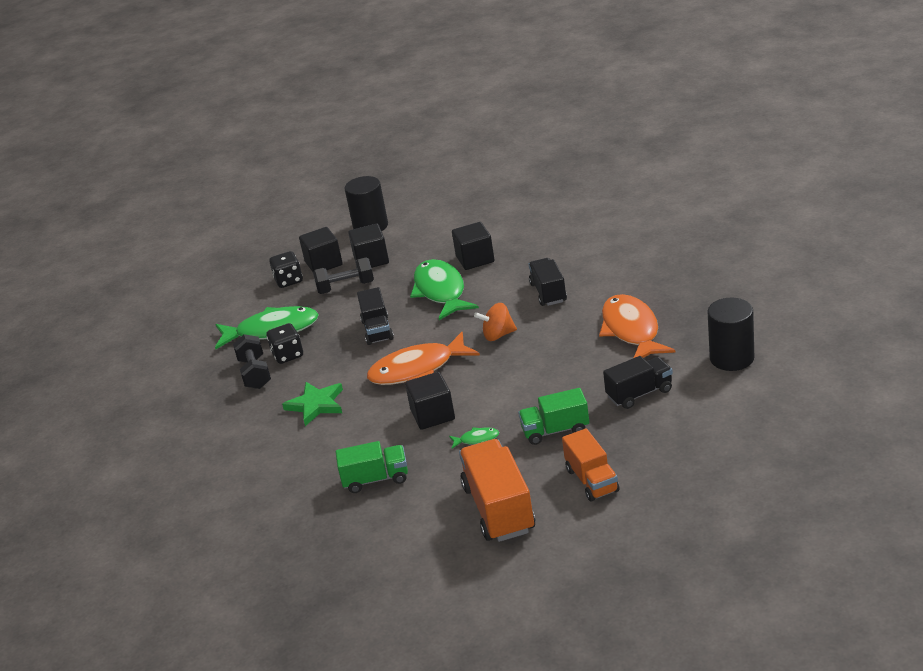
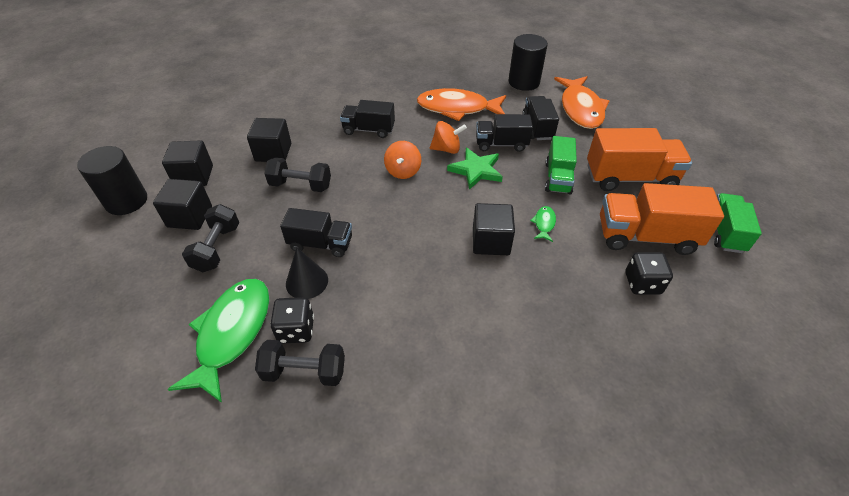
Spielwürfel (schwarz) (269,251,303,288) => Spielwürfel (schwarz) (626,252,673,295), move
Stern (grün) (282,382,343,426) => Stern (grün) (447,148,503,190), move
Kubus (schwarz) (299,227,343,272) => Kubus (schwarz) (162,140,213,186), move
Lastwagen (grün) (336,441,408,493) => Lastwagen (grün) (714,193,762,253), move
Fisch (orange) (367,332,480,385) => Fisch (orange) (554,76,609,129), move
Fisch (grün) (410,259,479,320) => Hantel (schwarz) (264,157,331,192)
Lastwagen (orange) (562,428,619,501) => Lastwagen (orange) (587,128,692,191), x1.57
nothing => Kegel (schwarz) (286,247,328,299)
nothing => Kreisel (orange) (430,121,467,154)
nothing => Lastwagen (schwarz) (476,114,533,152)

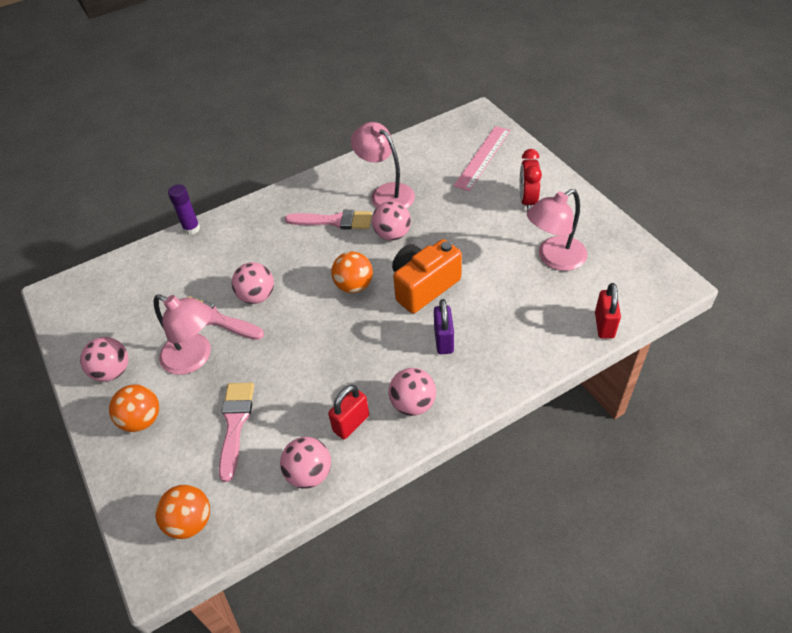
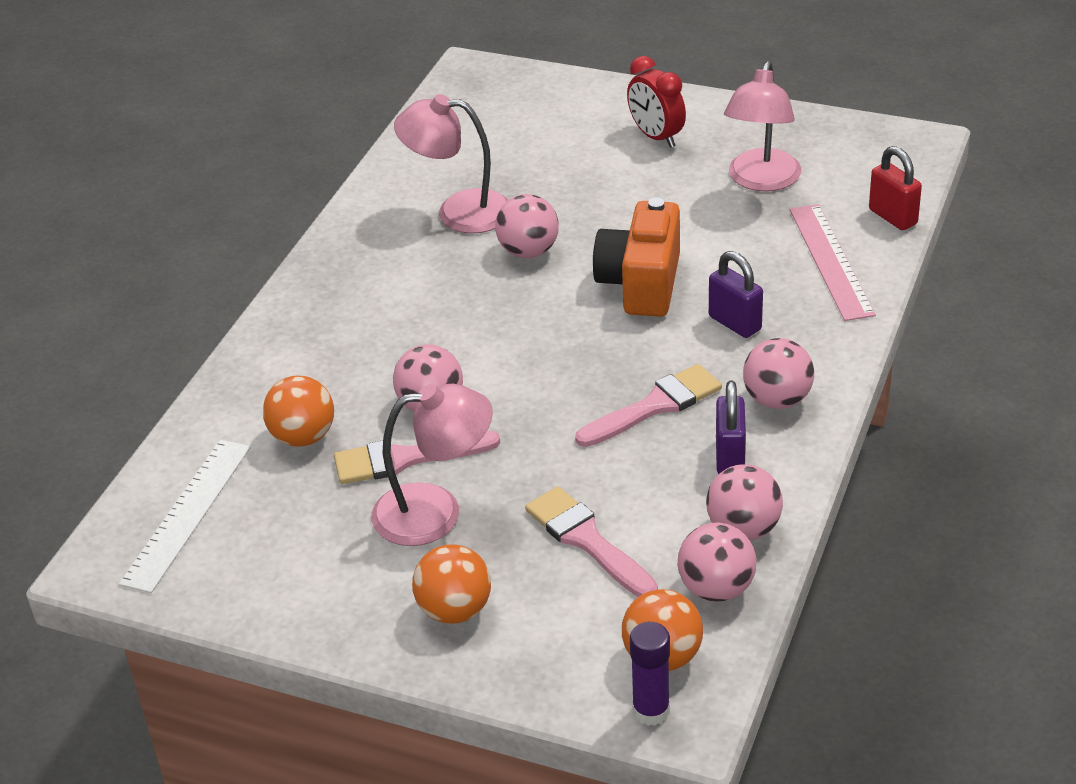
Ball (rosa) (80,337,128,382) => Ball (rosa) (678,523,757,602), move
Klebestift (lila) (168,184,200,235) => Klebestift (lila) (630,622,670,726), move
Pinsel (rosa) (285,210,372,230) => Pinsel (rosa) (575,364,722,447), move
Vorhängeschloss (rot) (328,385,369,439) => Vorhängeschloss (lila) (716,381,746,474)
Ball (orange) (331,251,373,293) => Ball (orange) (263,376,334,446), move
Lineal (rosa) (454,126,510,191) => Lineal (rosa) (790,204,876,321), move
nothing => Lineal (weiß) (119,440,251,593)

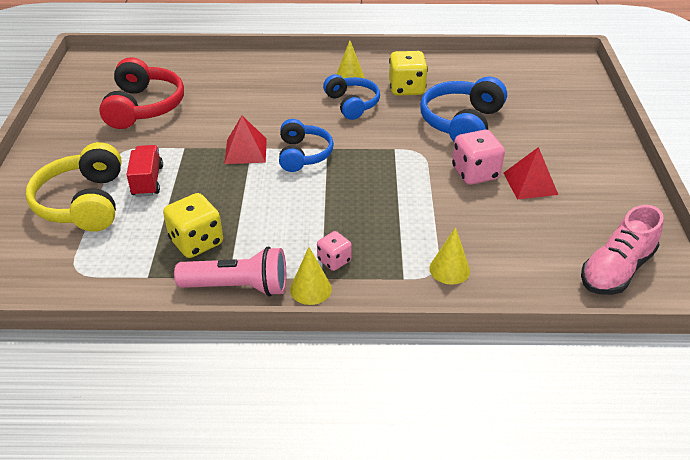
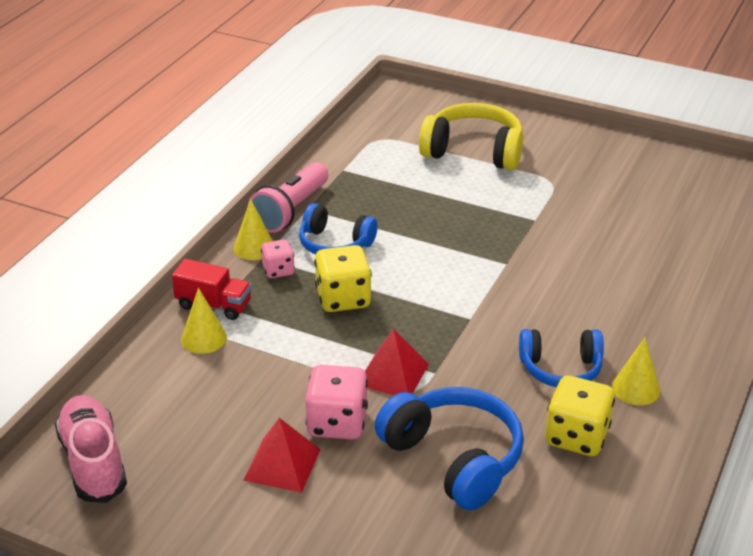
Kopfhörer (rot) (99,57,184,129) => nothing
Lastwagen (rot) (126,145,163,197) => Lastwagen (rot) (172,259,252,320), move
Spielwürfel (gelb) (163,193,223,258) => Spielwürfel (gelb) (314,245,372,312), move
Pyramide (rot) (225,115,267,164) => Pyramide (rot) (365,328,429,395), move
Kopfhörer (blau) (279,119,334,172) => Kopfhörer (blau) (299,203,378,254), move

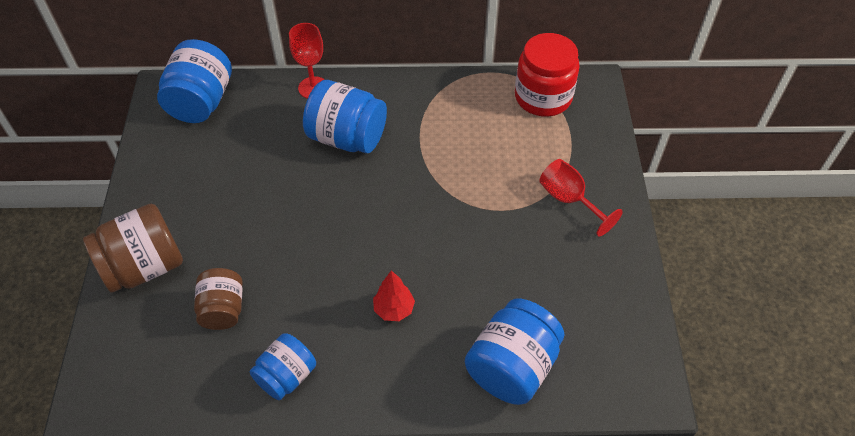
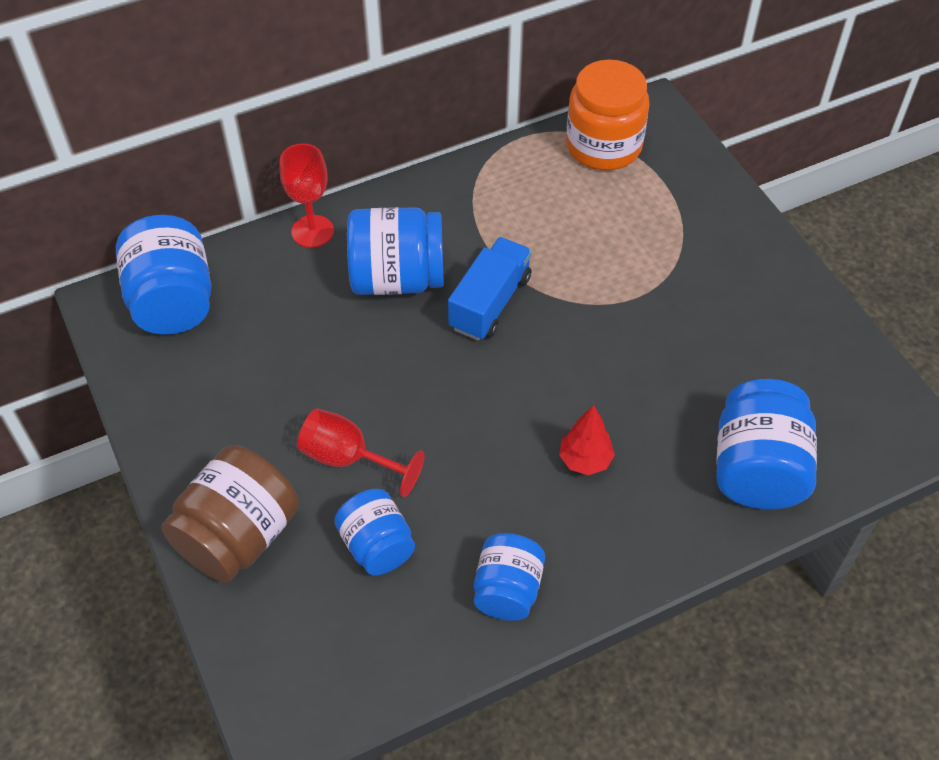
Einmachglas (braun) (194,268,243,330) => Einmachglas (blau) (334,489,415,575)
Einmachglas (rot) (515,33,580,117) => Einmachglas (orange) (566,60,650,170)
Kelch (rot) (539,159,623,237) => Kelch (rot) (297,408,425,497), move
nothing => Lastwagen (blau) (448,237,532,341)

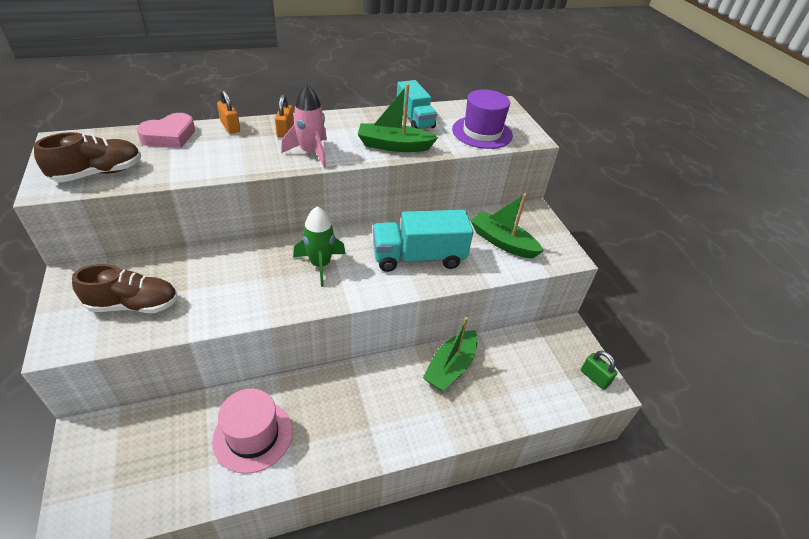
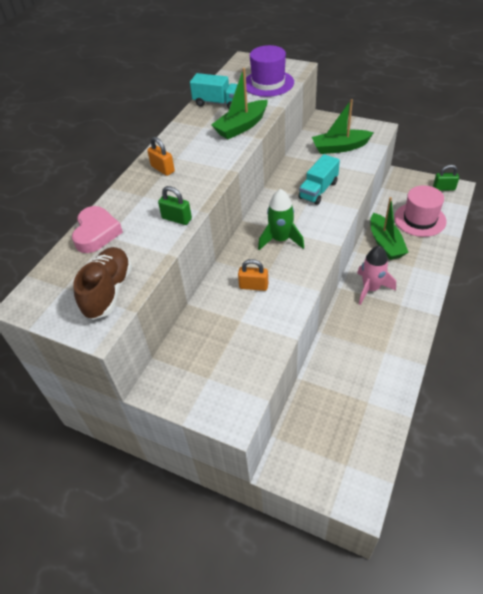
Schuh (braun) (72,264,178,313) => nothing
Hut (rosa) (212,389,293,474) => Hut (rosa) (394,185,446,237), move
Vorhängeschloss (orange) (217,90,240,134) => Vorhängeschloss (orange) (238,259,268,291), move
Rakete (rosa) (281,84,327,168) => Rakete (rosa) (357,246,396,305), move
Lastwagen (türkis) (373,210,473,272) => Lastwagen (türkis) (299,154,340,205), x0.67
nothing => Vorhängeschloss (grün) (158,186,192,225)

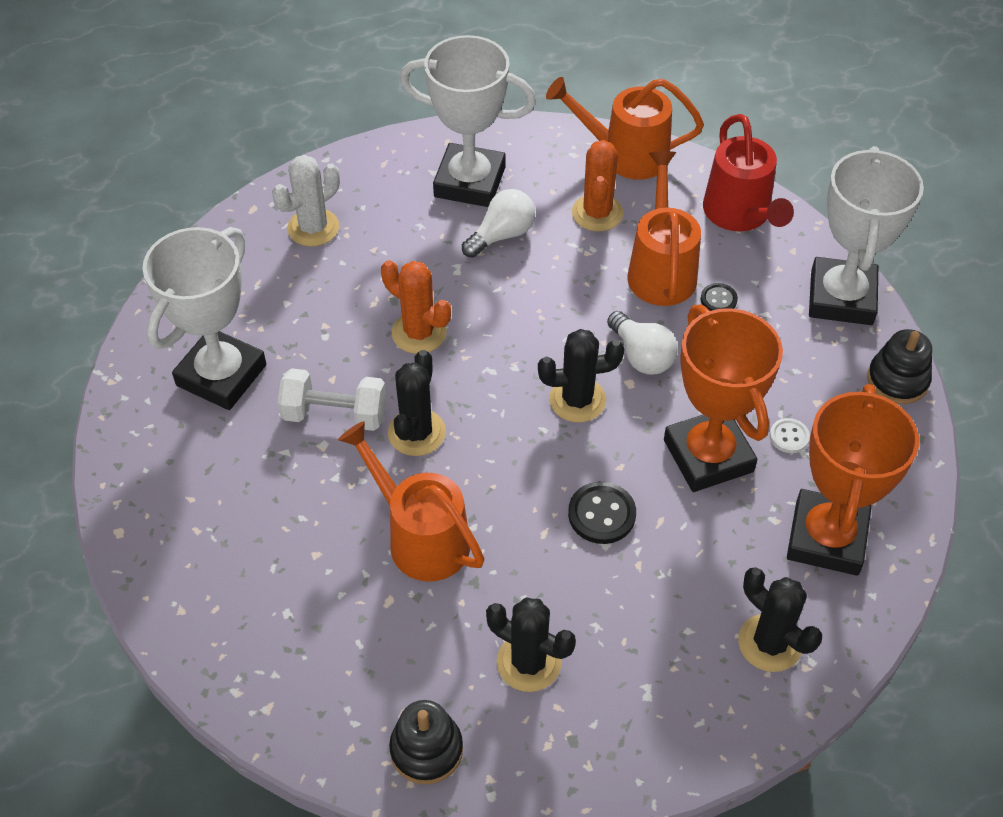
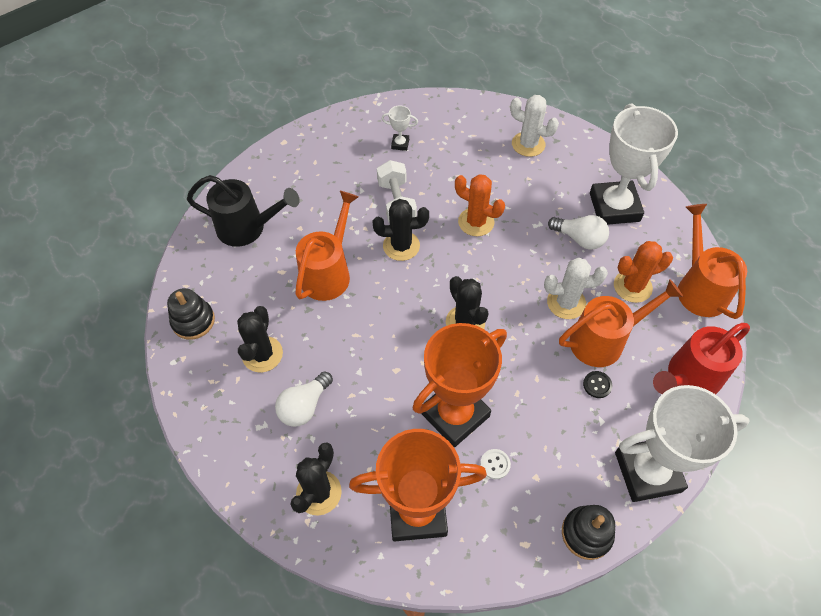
Pokal (weiß) (142,227,266,410) => Pokal (weiß) (382,106,418,151), x0.41
Kaktus (orange) (381,260,451,354) => Kaktus (orange) (455,174,505,236), 75 degrees counterclockwise
Knopf (schwarz) (568,482,636,544) => nothing
Glühbirne (weiß) (607,311,678,375) => Glühbirne (weiß) (275,371,333,427), move
nothing => Gießkanne (schwarz) (187,175,300,247)
nothing => Kaktus (weiß) (544,258,608,319)

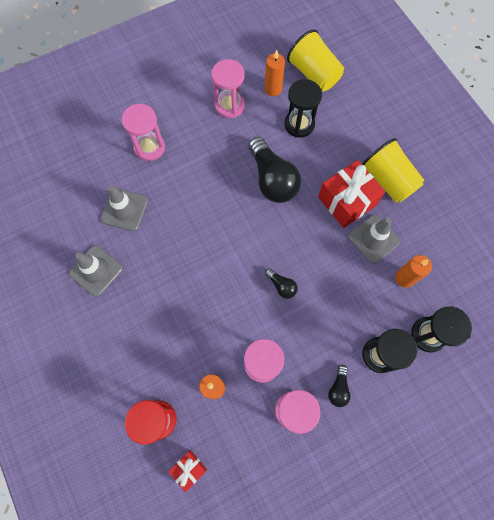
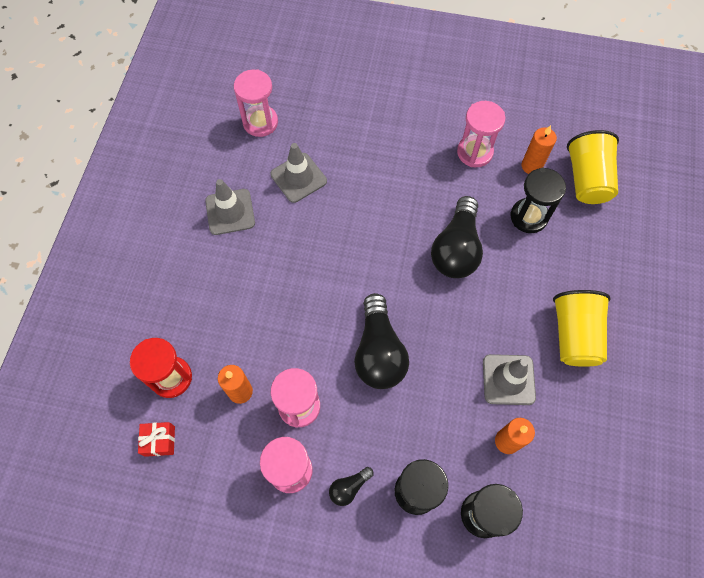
Sanduhr (rosa) (122,104,165,161) => Sanduhr (rosa) (234,69,278,137), move
Glühbirne (schwarz) (265,268,298,299) => Glühbirne (schwarz) (354,293,409,389), x2.17
Geschenk (rot) (318,160,385,228) => nothing

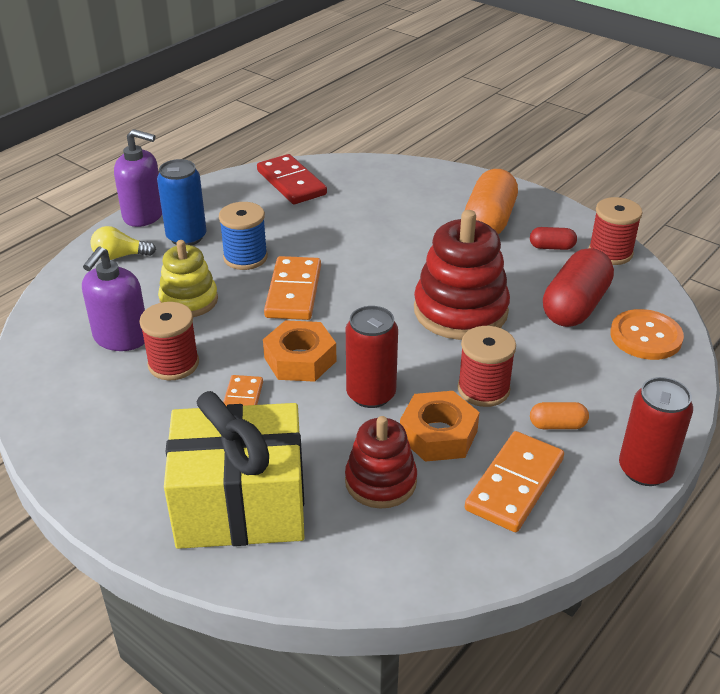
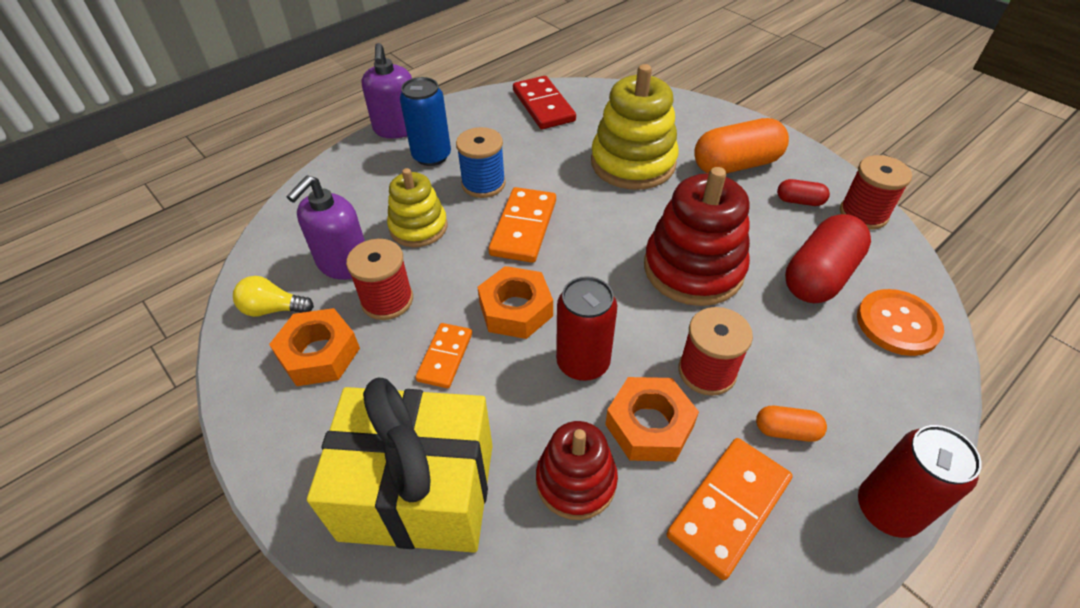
Glühbirne (gelb) (91,226,156,260) => Glühbirne (gelb) (233,276,314,317), move
Seifenspender (lila) (114,129,162,227) => Seifenspender (lila) (361,43,412,138), 60 degrees clockwise
Kapsel (orange) (465,169,518,234) => Kapsel (orange) (694,118,789,174), 45 degrees clockwise
nothing => Sechskantmutter (orange) (269,308,360,386)
nothing => Stapelspielzeug (gelb) (591,64,679,190)

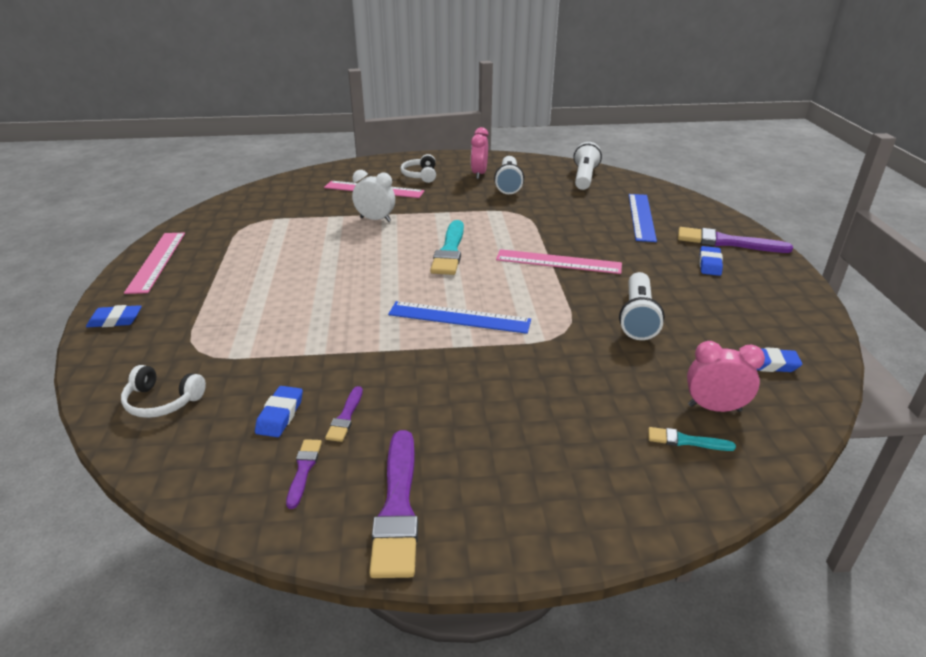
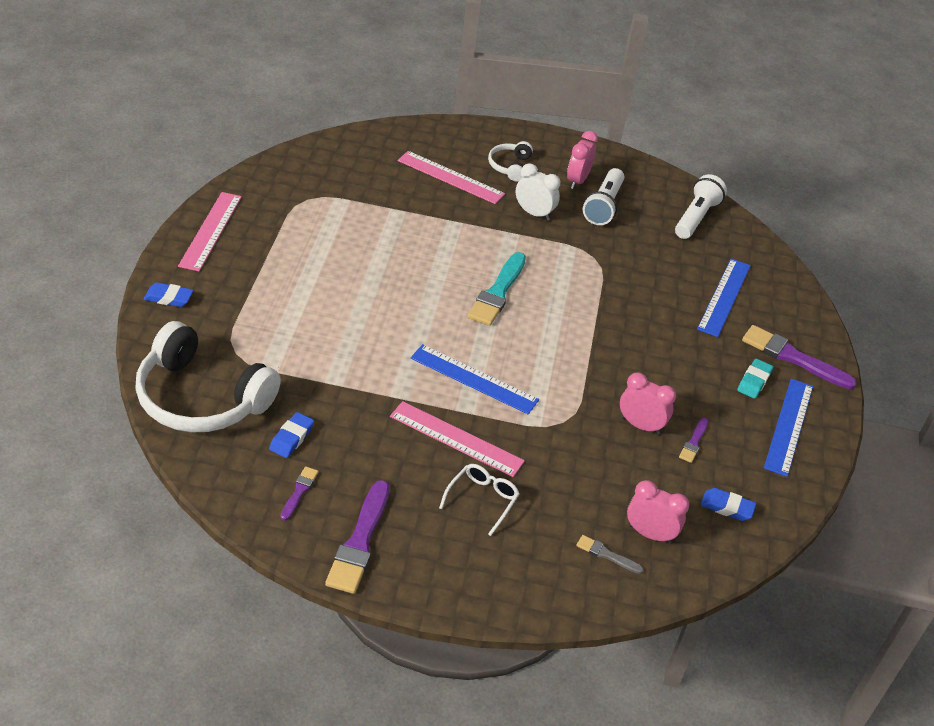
Kopfhörer (weiß) (121,365,206,418) => Kopfhörer (weiß) (135,321,281,433), x2.15
Pinsel (lila) (325,386,363,442) => Pinsel (lila) (679,418,708,463), move
Wecker (weiß) (352,170,395,222) => Wecker (weiß) (516,163,560,221), move
Lineal (rosa) (496,249,622,274) => Lineal (rosa) (390,401,525,477), move
Taschenlampe (weiß) (619,272,665,340) => Wecker (rosa) (620,373,676,435)
Pinsel (türkis) (648,427,736,451) => Pinsel (grau) (576,535,644,574)
Radiergummi (blau) (699,246,723,276) => Radiergummi (türkis) (737,359,773,399)
nothing => Brille (weiß) (439,464,520,536)
nothing => Lineal (blau) (764,379,813,477)

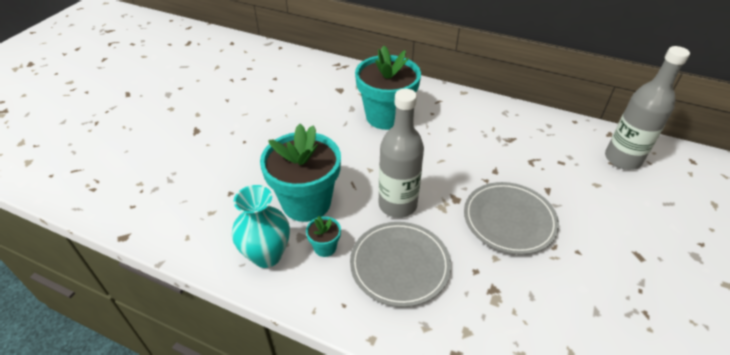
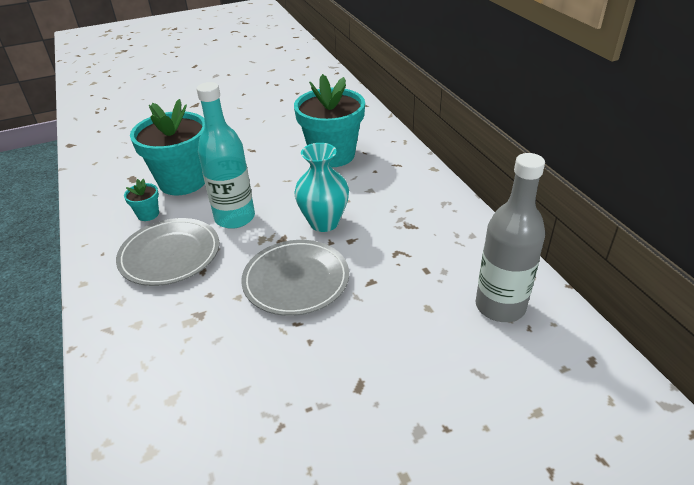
Vase (türkis) (232,185,290,268) => Vase (türkis) (294,143,349,232), move
Flasche (grau) (379,89,424,218) => Flasche (türkis) (197,82,255,229)

